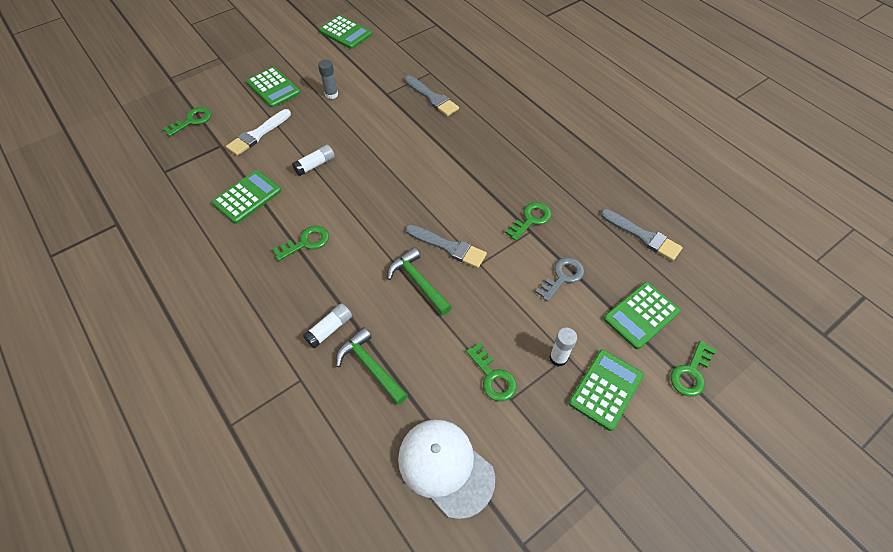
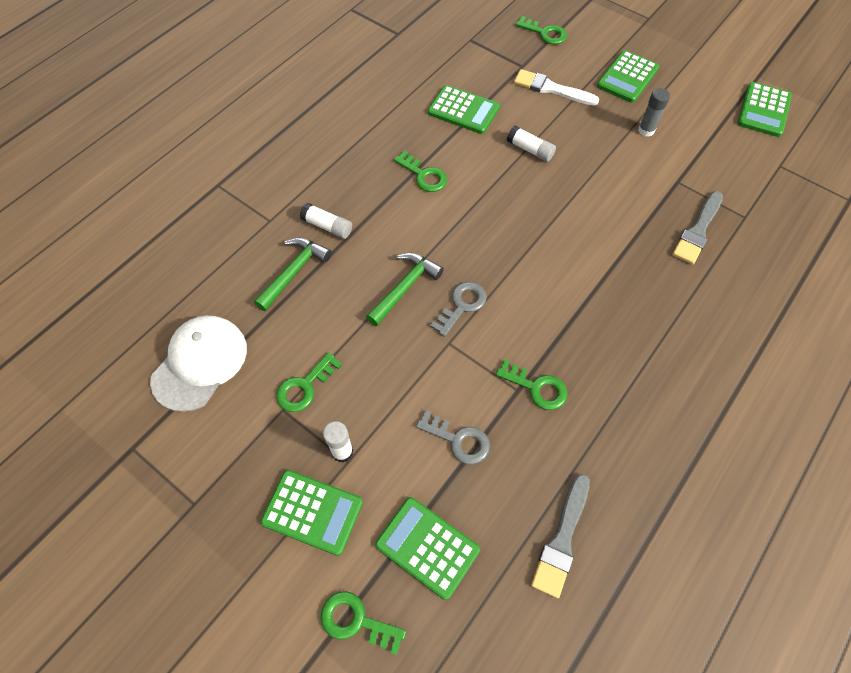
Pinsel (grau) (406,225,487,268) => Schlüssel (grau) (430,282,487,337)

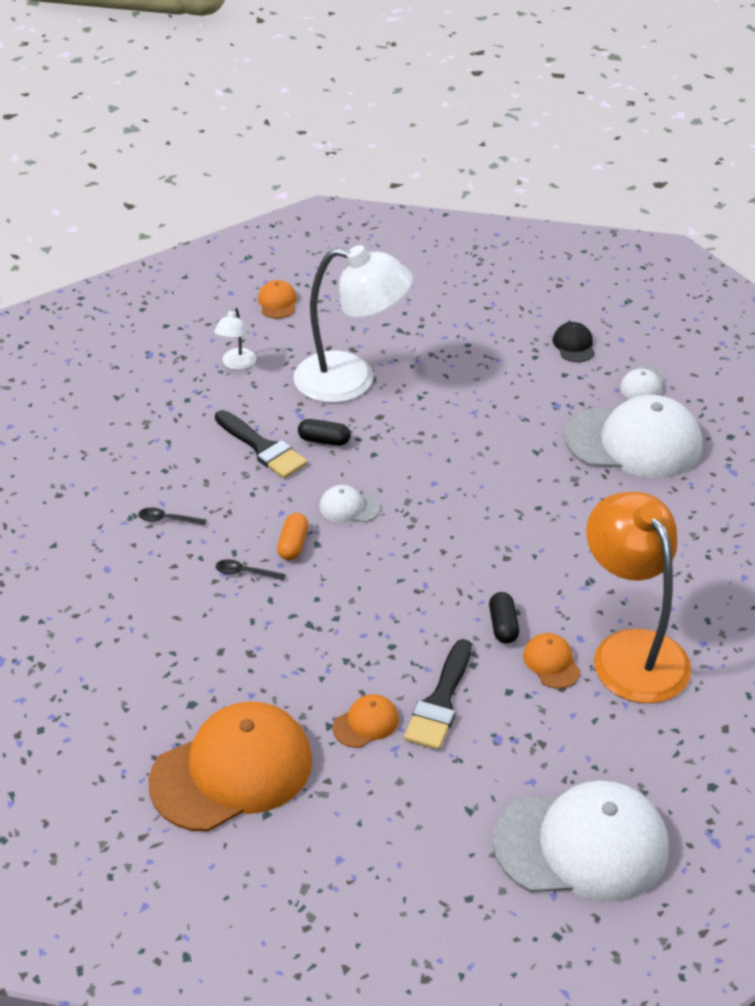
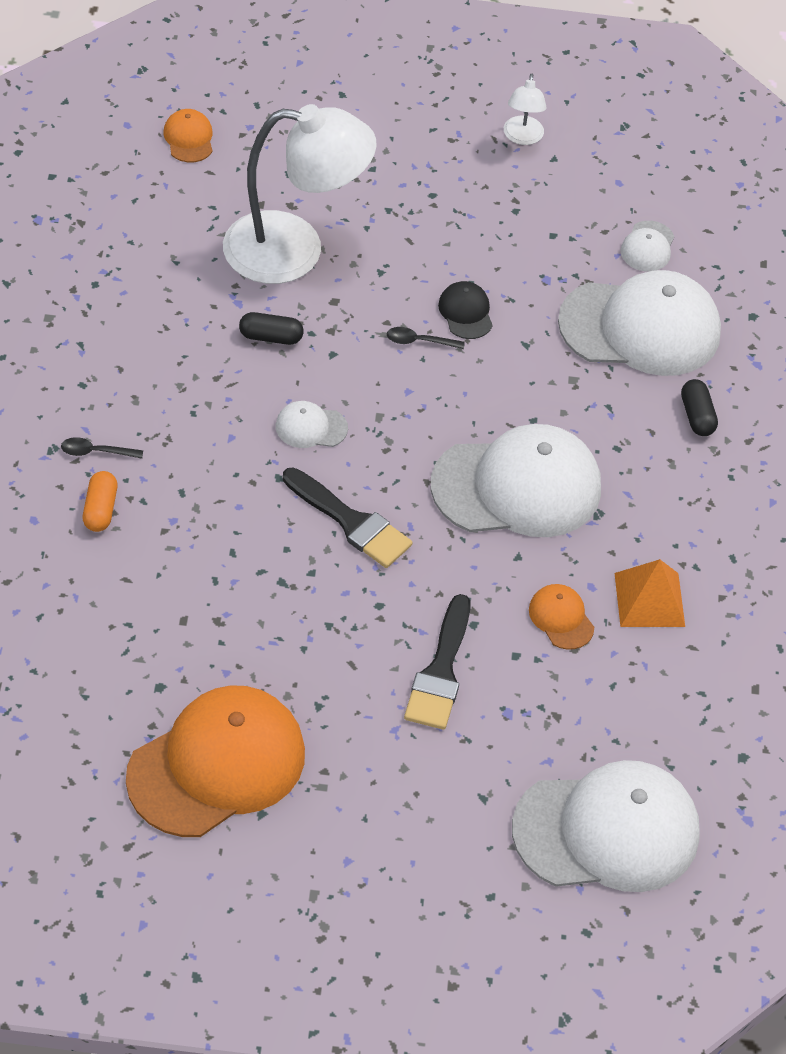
Lampe (weiß) (214,307,257,370) => Lampe (weiß) (504,74,547,145), move
Pinsel (schwarz) (215,410,308,479) => Pinsel (schwarz) (283,467,412,568), move
Löffel (schwarz) (216,559,286,581) => Löffel (schwarz) (387,327,465,349), move
Kapsel (orange) (277,513,308,560) => Kapsel (orange) (82,471,118,532), move
Kappe (orange) (333,694,399,748) => nothing
Kapsel (schwarz) (489,592,519,644) => Kapsel (schwarz) (681,379,718,436), move
Kappe (schwarz) (553,322,595,362) => Kappe (schwarz) (438,281,493,339), move
Lampe (orange) (586,492,692,703) => Pyramide (orange) (614,559,685,627)
nothing => Kappe (weiß) (431,424,601,537)

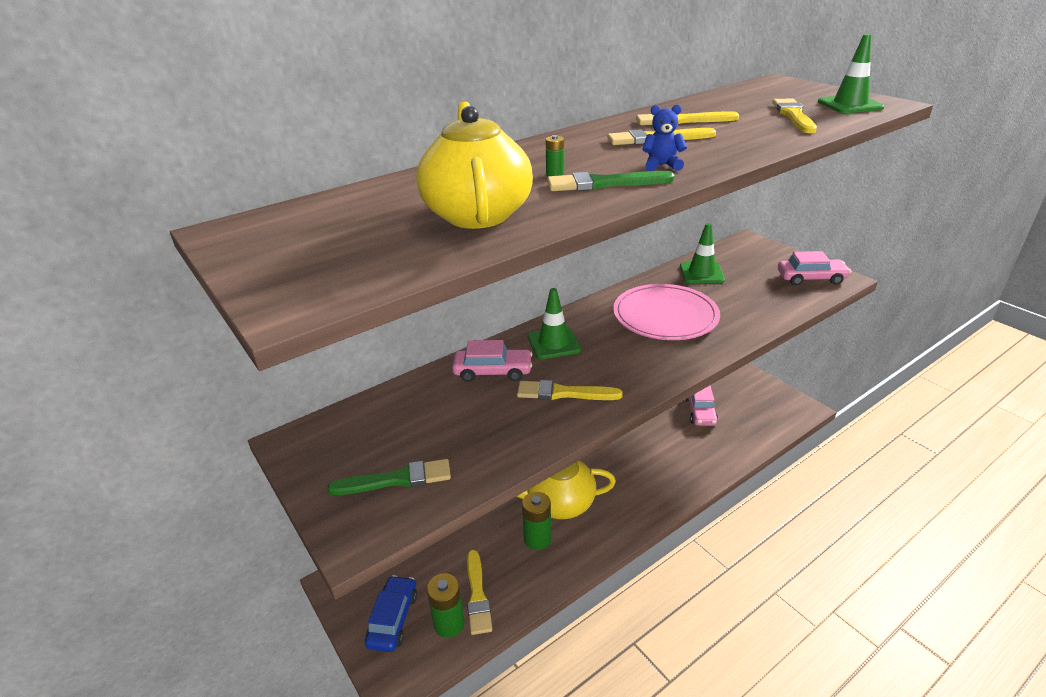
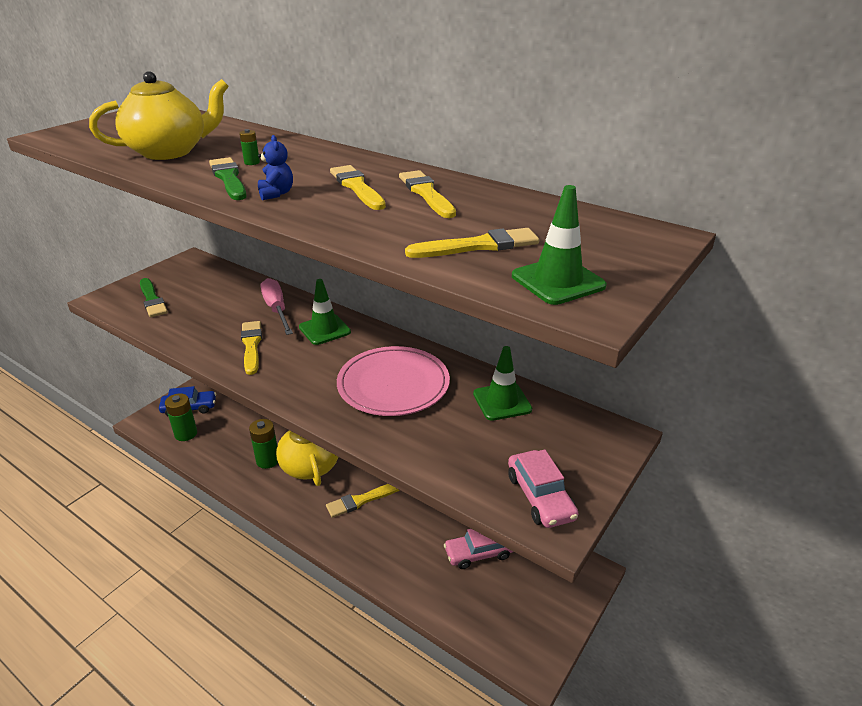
Auto (rosa) (452,340,532,382) => Schraubenzieher (rosa) (261,278,293,335)
Pinsel (gelb) (467,550,492,635) => Pinsel (gelb) (326,484,399,518), move

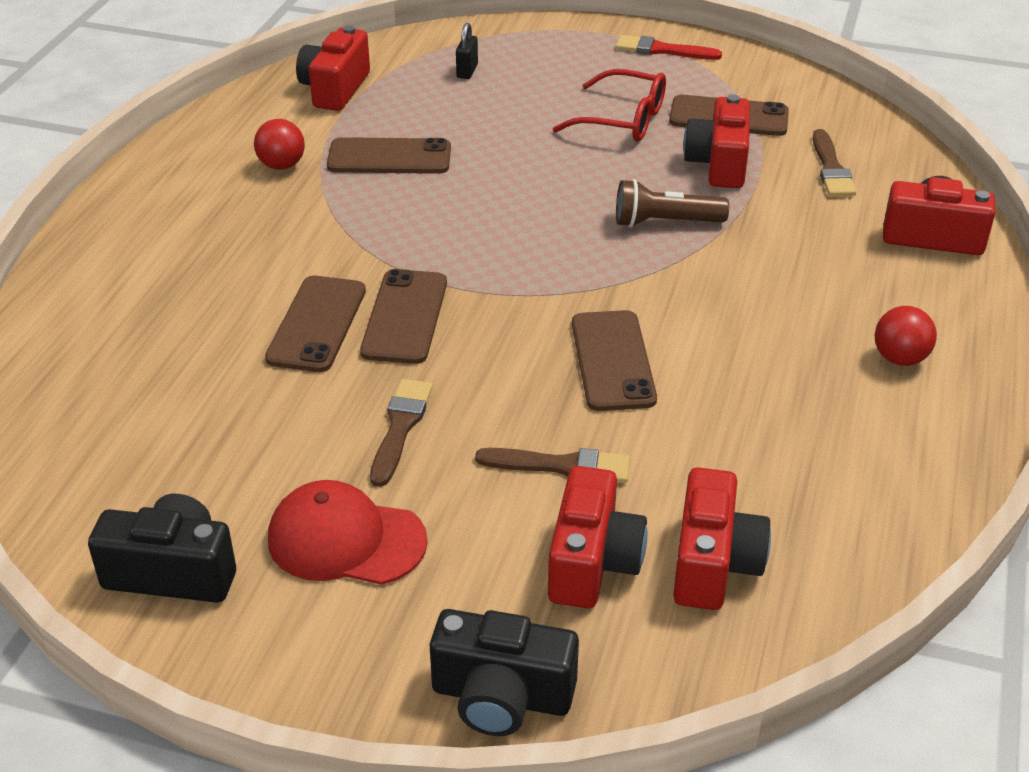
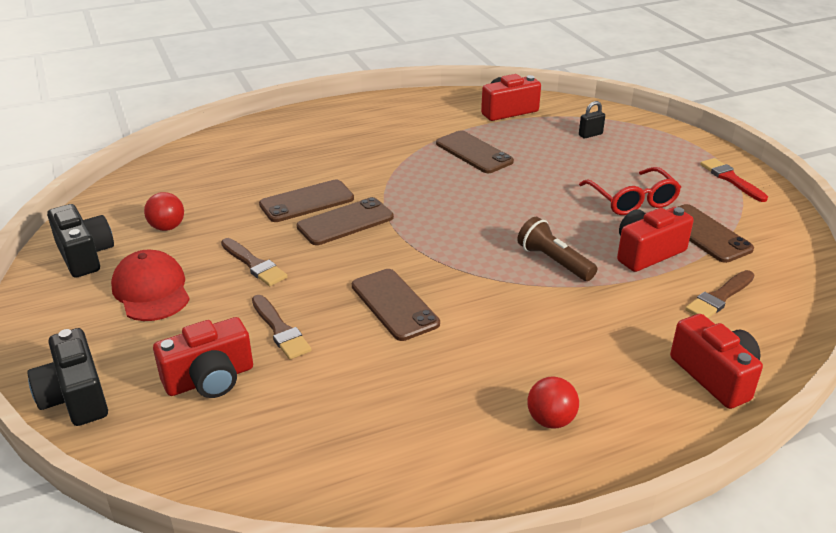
Ball (rot) (254,119,305,170) => Ball (rot) (144,192,184,231), move
Pinsel (braun) (370,379,433,487) => Pinsel (braun) (221,238,288,286), 75 degrees clockwise
Handy (braun) (572,310,657,411) => Handy (braun) (352,269,440,341), 75 degrees counterclockwise
Kamera (rot) (673,467,771,610) => nothing

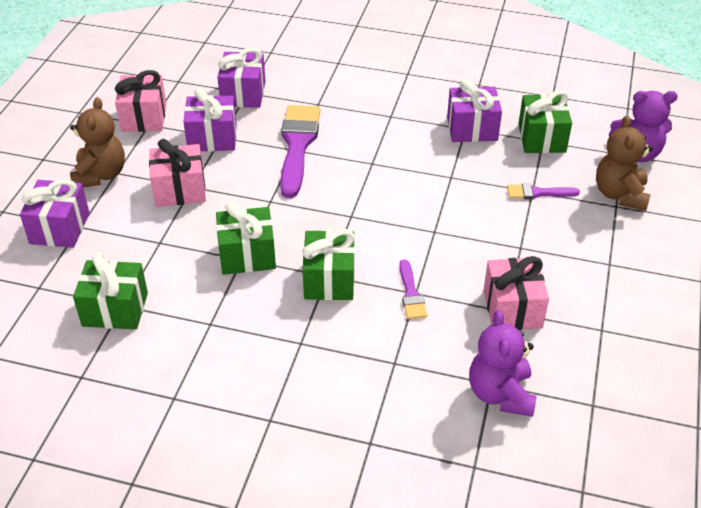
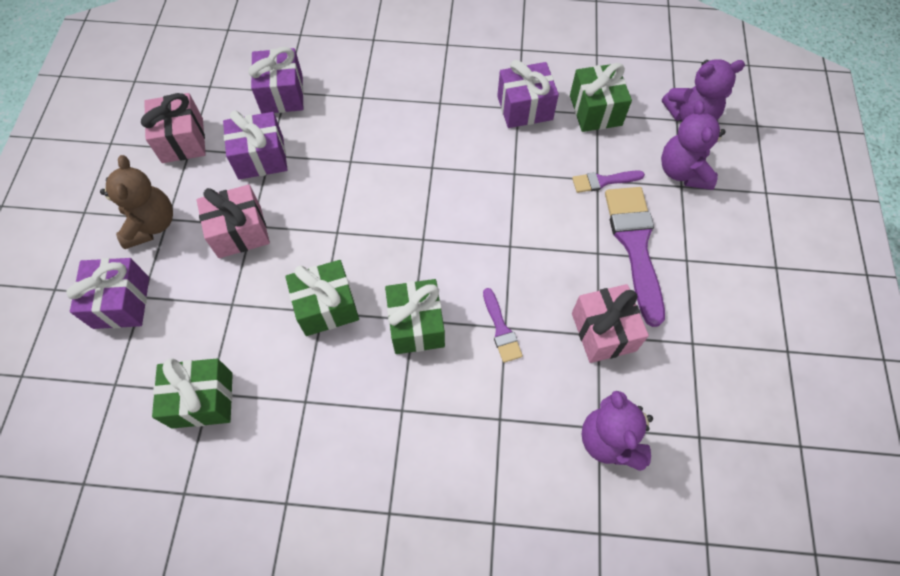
Pinsel (lila) (280,105,321,198) => Pinsel (lila) (605,187,665,327), move
Teddybär (braun) (596,116,653,211) => Teddybär (lila) (661,101,726,190)

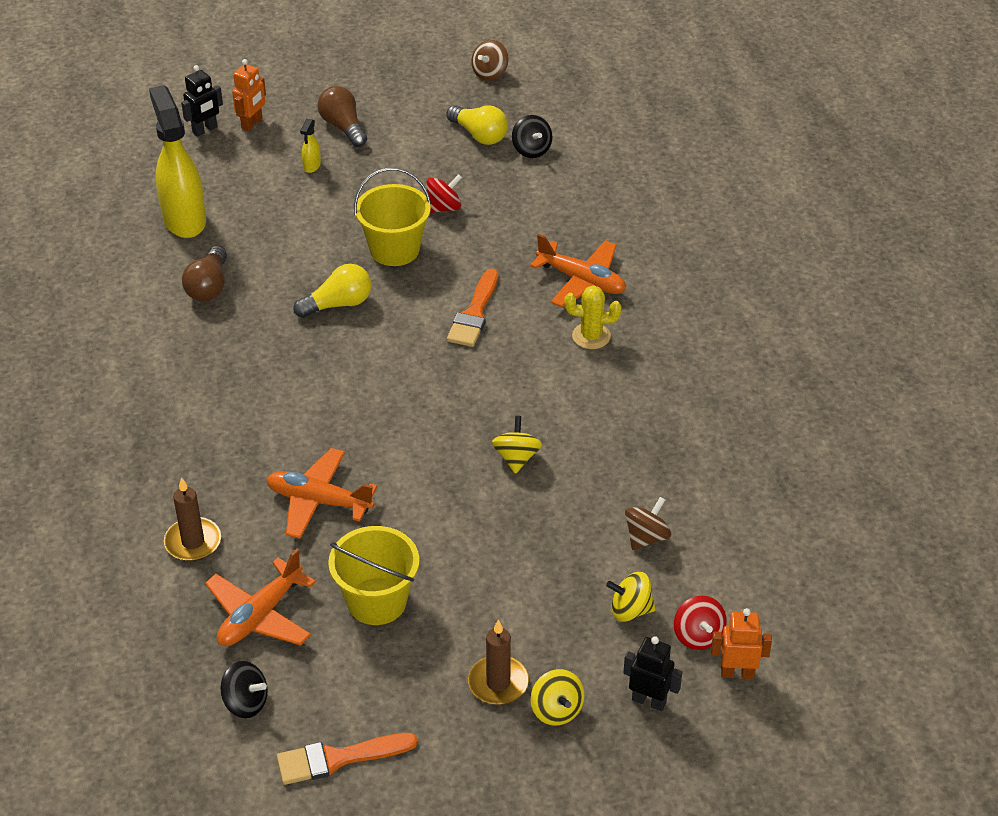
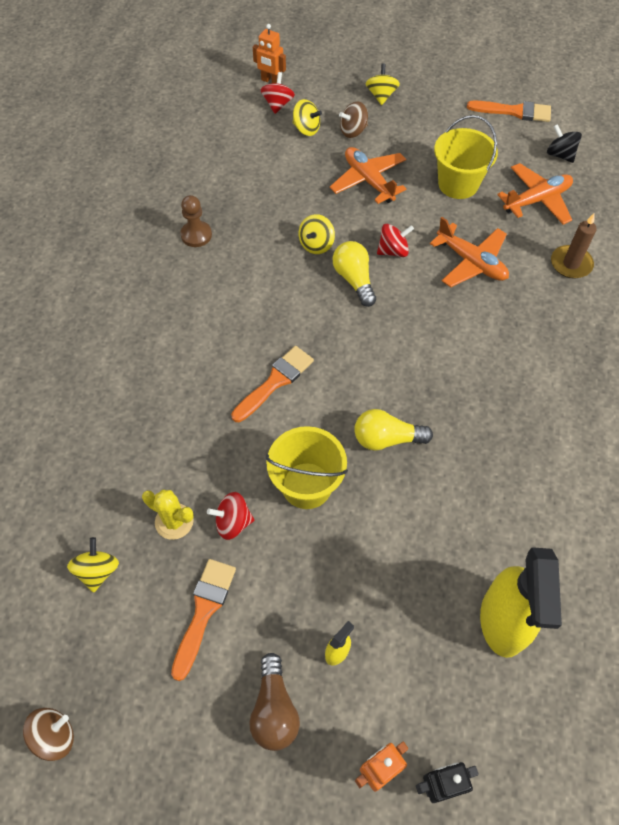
Glühbirne (braun) (182,246,227,301) => nothing
Glühbirne (gelb) (446,105,508,145) => Glühbirne (gelb) (333,241,376,307), move
Kerze (braun) (468,619,529,705) => nothing
Kreisel (schwarz) (512,115,552,158) => Kreisel (gelb) (67,537,119,593)
Flugzeug (orange) (530,234,626,307) => Flugzeug (orange) (330,147,406,204), move
Kaktus (gelb) (565,285,621,349) => Kaktus (gelb) (142,489,194,540), move
Roboter (schwarz) (623,636,682,711) => nothing
Kreisel (braun) (625,497,671,550) => Kreisel (braun) (339,102,368,138), move
nothing => Pinsel (orange) (171,559,236,681)
nothing => Bauer (braun) (180,195,212,247)
nothing => Kreisel (rot) (377,224,414,257)

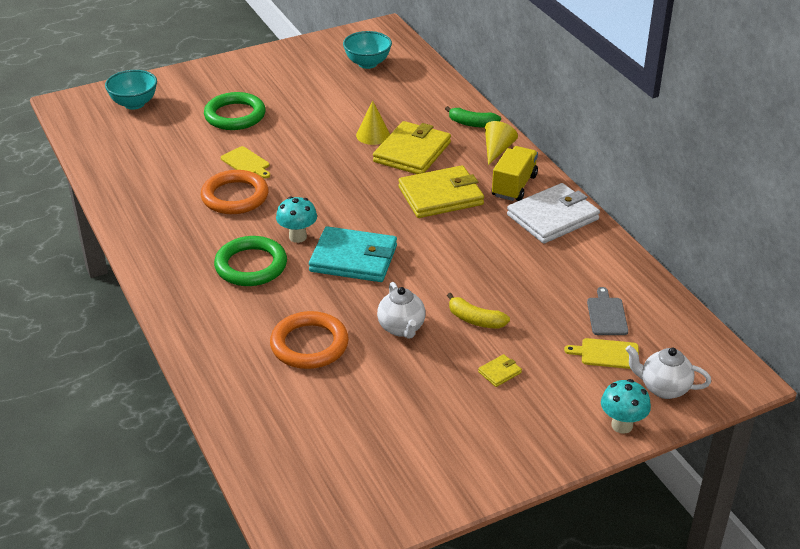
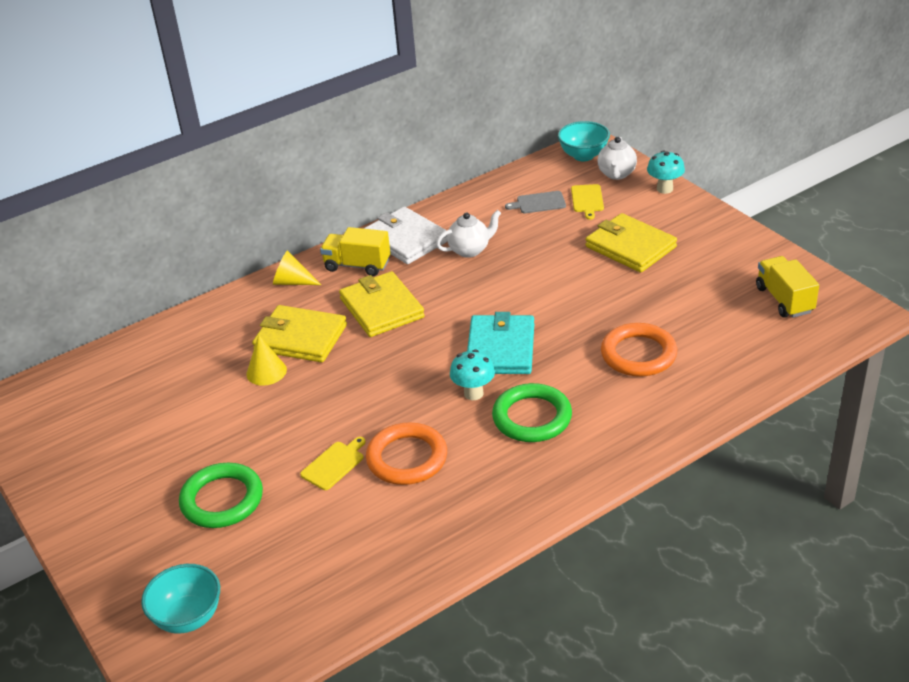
Schüssel (türkis) (343,31,392,69) => Schüssel (türkis) (558,121,610,161), move
Teekanne (weiß) (377,282,426,339) => Teekanne (weiß) (436,210,501,258), move
Banane (grün) (445,106,501,128) => nothing
Banane (gelb) (447,293,510,329) => nothing
Geldbörse (gelb) (478,354,522,387) => Geldbörse (gelb) (585,213,677,273), x2.46
nothing => Lastwagen (gelb) (756,256,819,318)

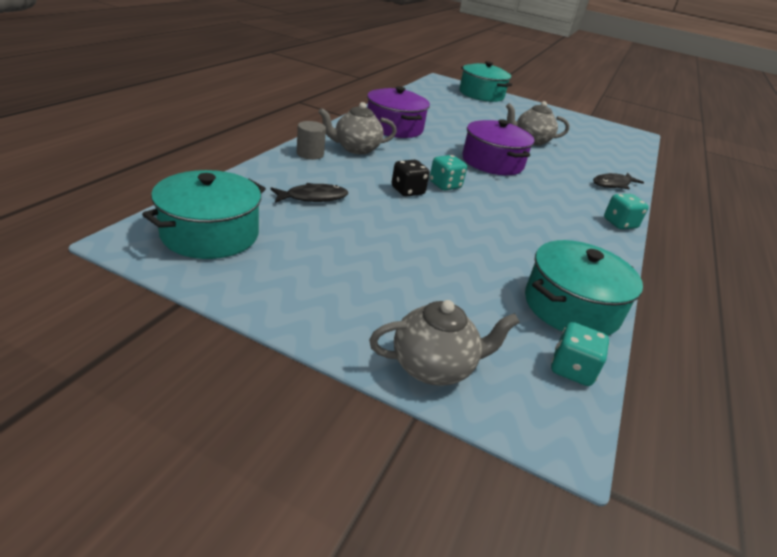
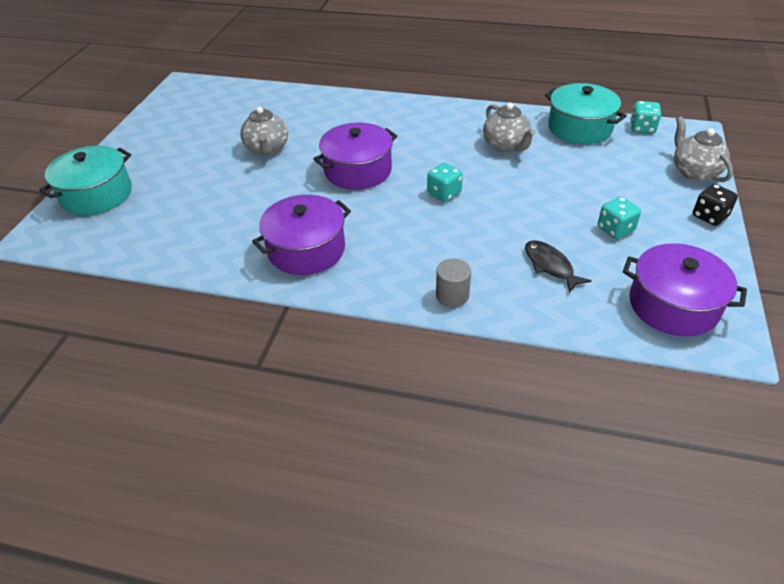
Kochtopf (türkis) (142,170,266,259) => Kochtopf (lila) (623,243,747,337)
Teekanne (grau) (318,102,397,155) => Teekanne (grau) (483,103,536,153), move
Spielwürfel (schwarz) (391,160,430,197) => Spielwürfel (schwarz) (693,184,738,226), move
Fisch (schwarz) (593,173,644,189) => nothing
Spielwürfel (türkis) (604,194,649,229) => Spielwürfel (türkis) (598,197,641,239), move

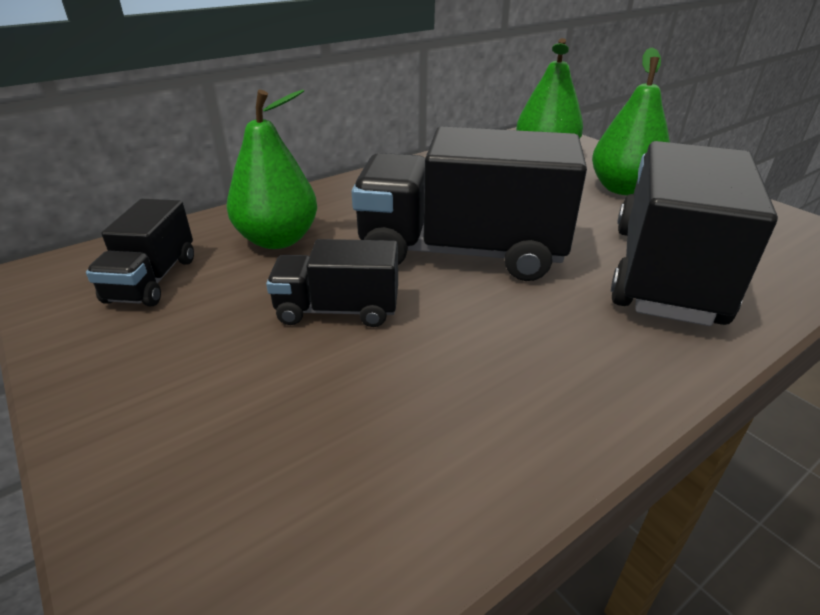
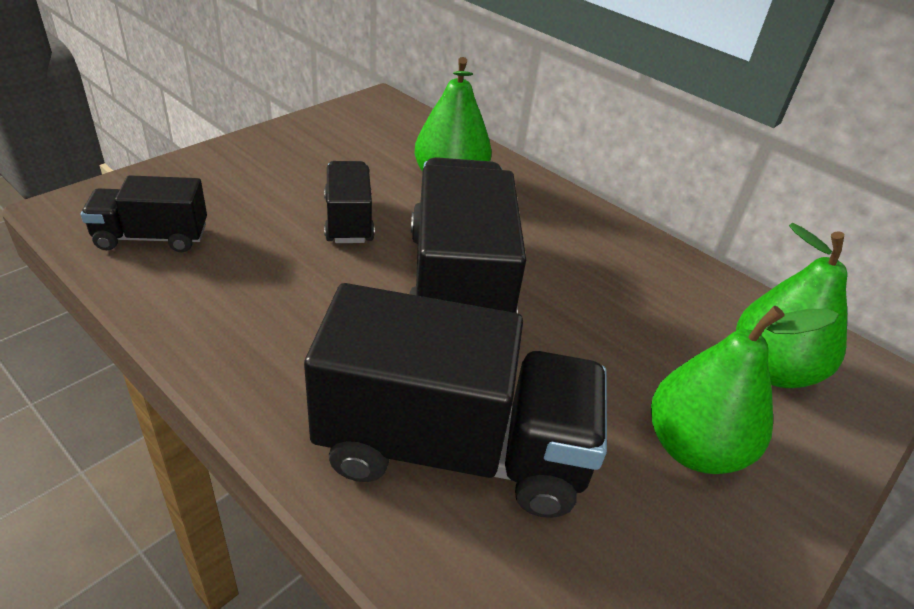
Lastwagen (schwarz) (86,199,194,306) => Lastwagen (schwarz) (81,175,207,252), move

